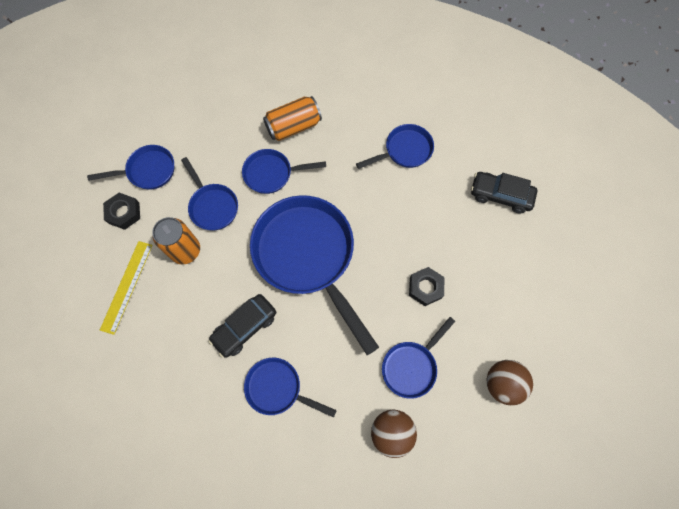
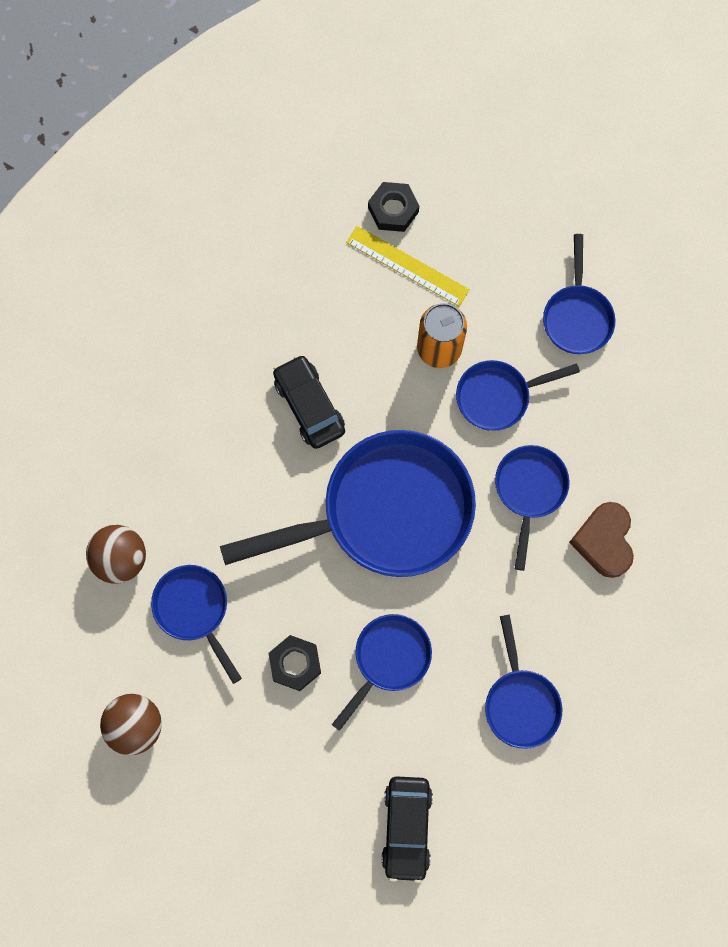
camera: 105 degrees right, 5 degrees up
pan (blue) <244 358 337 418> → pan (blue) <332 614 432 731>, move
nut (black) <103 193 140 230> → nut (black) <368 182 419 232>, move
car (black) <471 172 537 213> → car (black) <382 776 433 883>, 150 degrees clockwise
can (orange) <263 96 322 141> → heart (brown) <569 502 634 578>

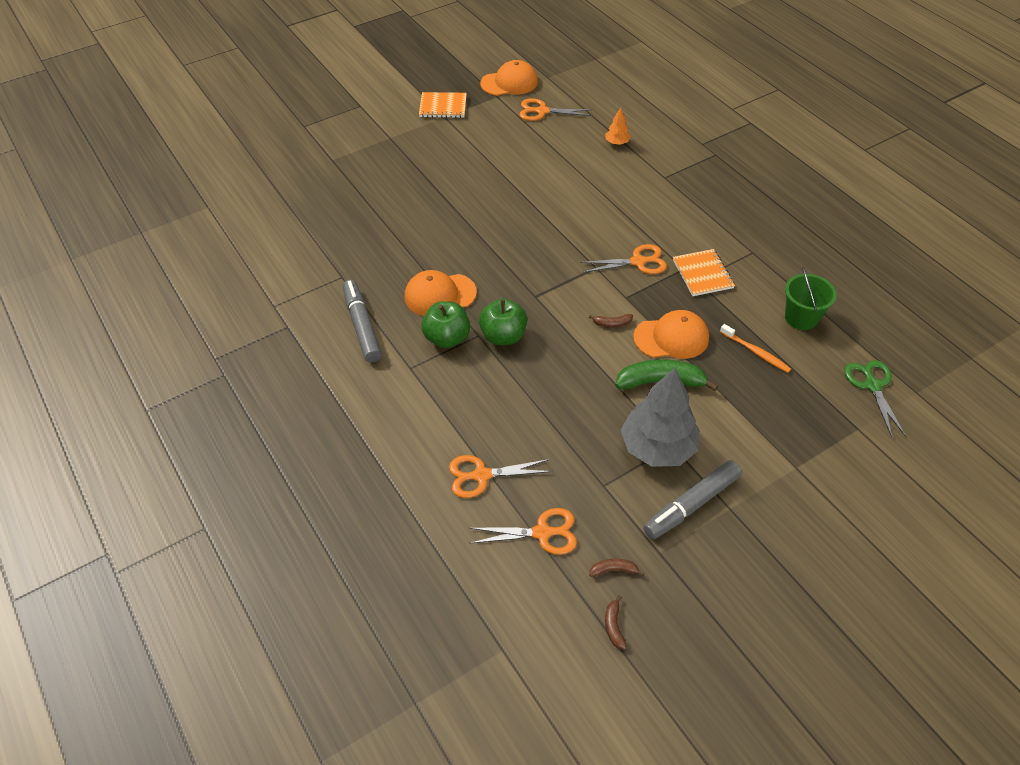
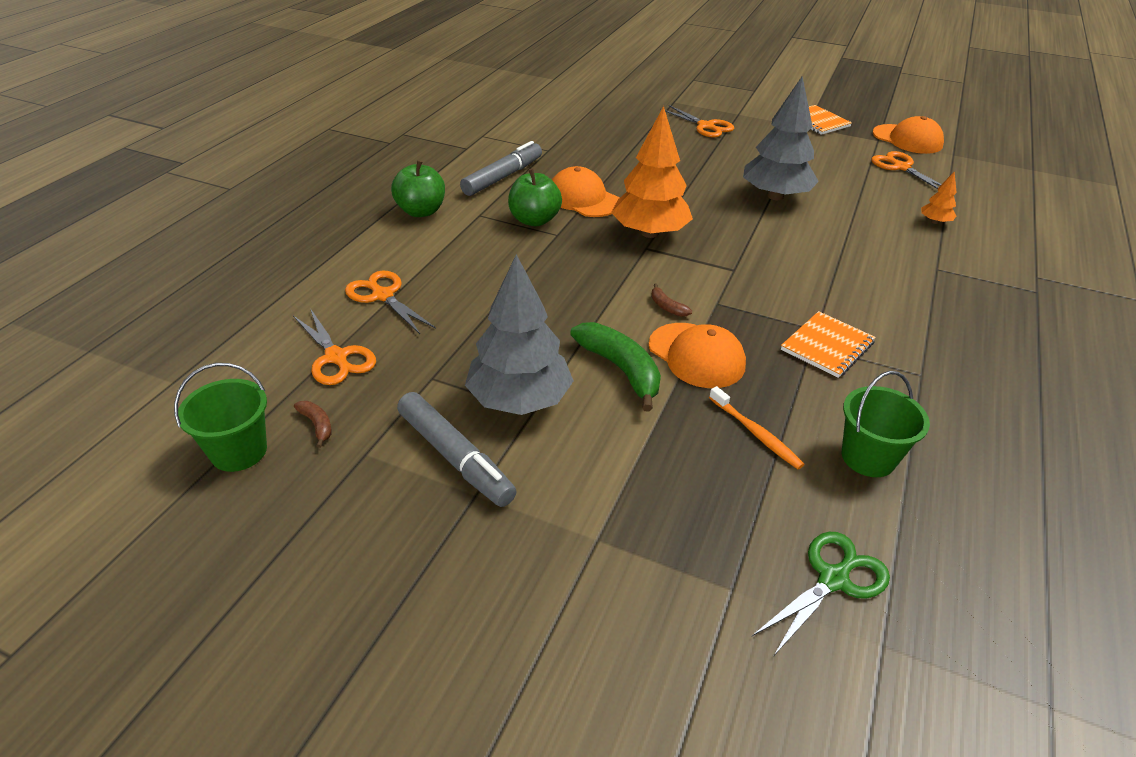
camera: 55 degrees right, 10 degrees down
banana (brown) <605 595 627 649> → bucket (green) <174 363 267 472>
apple (green) <479 298 527 345> → apple (green) <391 160 445 217>, move
marker (grey) <643 460 742 539> → marker (grey) <397 392 517 507>, 150 degrees counterclockwise
- → tree (orange) <611 106 693 238>
scissors (orange) <580 244 667 274> → scissors (orange) <661 105 734 138>, move
toothbrush (orange) <720 324 791 373> → toothbrush (orange) <709 386 805 469>, 45 degrees counterclockwise
- → tree (grey) <743 76 819 200>

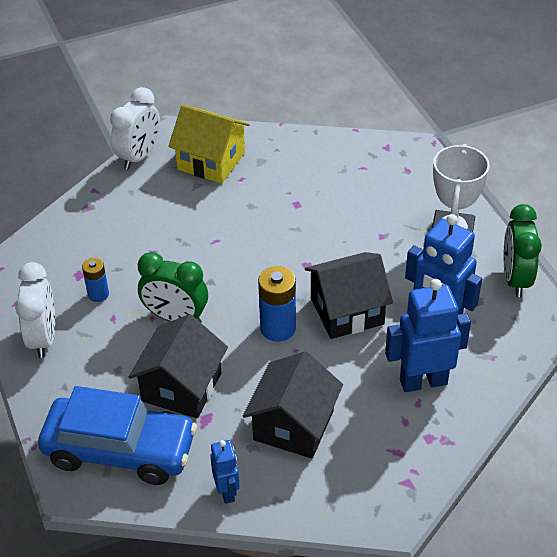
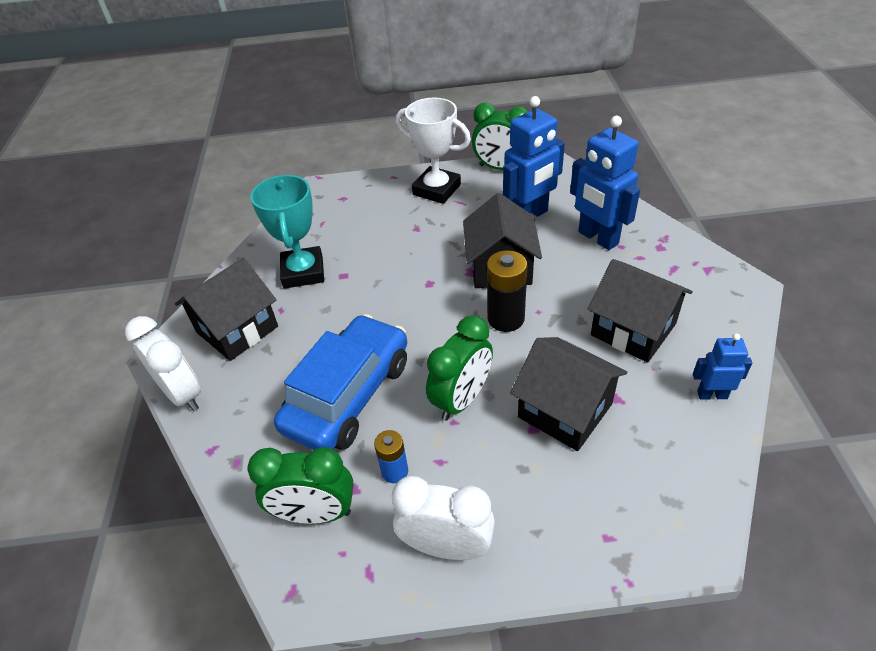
camera: 70 degrees left, 0 degrees up
house (yellow) <168 105 250 184> → house (black) <175 258 278 361>
- → clock (green) <247 447 354 524>
- → trophy (turquoise) <250 175 324 289>
car (blue) <38 386 197 485> → car (blue) <274 314 407 450>, move
battery (blue) <258 266 296 342> → battery (black) <487 250 527 332>
robot (blue) <385 279 471 392> → robot (blue) <570 116 640 250>, 45 degrees counterclockwise

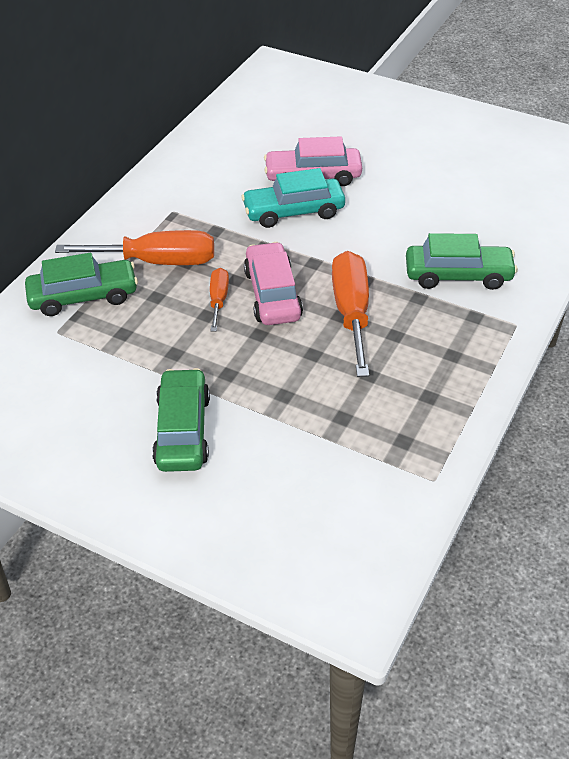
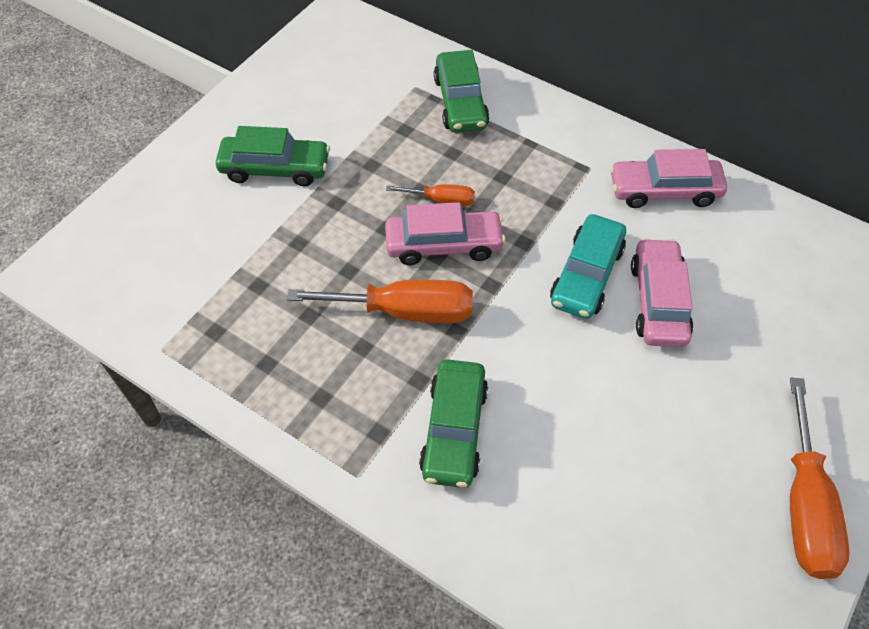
camera: 95 degrees right, 10 degrees up
car (turquoise) <241 168 345 228> → car (turquoise) <550 214 626 319>, 150 degrees counterclockwise
- → car (pink) <610 149 727 208>
screwdriver (orange) <55 230 214 265> → screwdriver (orange) <790 378 849 579>, move

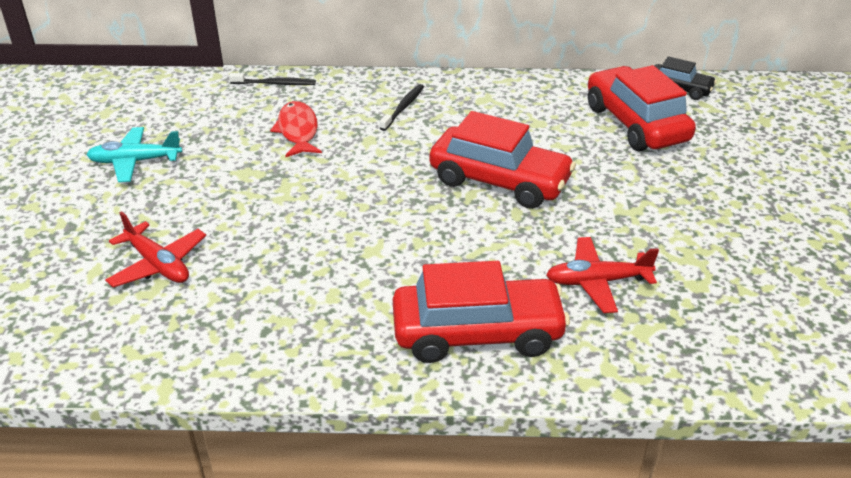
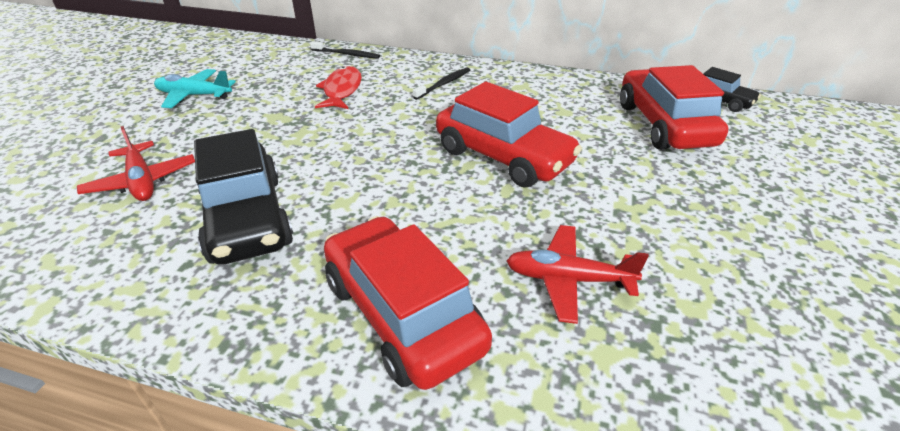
camera: 15 degrees right, 0 degrees up
- → car (black) <194 129 293 265>
car (red) <393 261 570 363> → car (red) <324 216 492 390>, 135 degrees counterclockwise

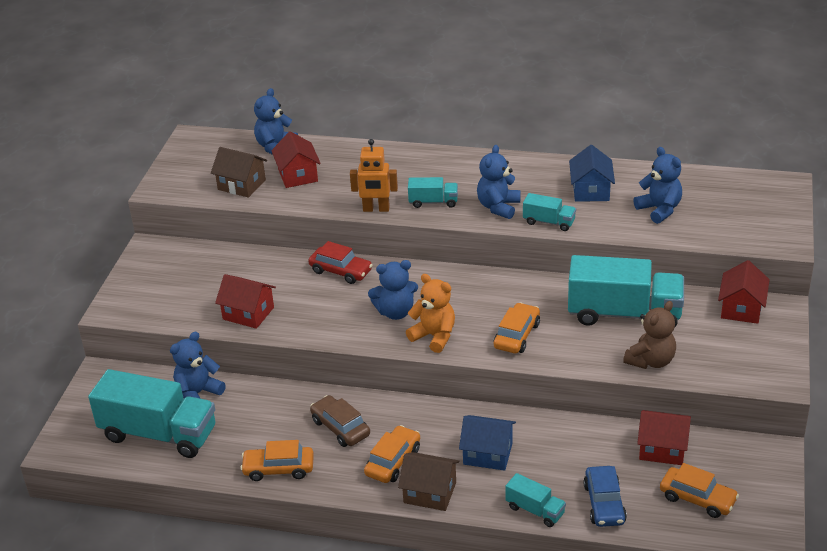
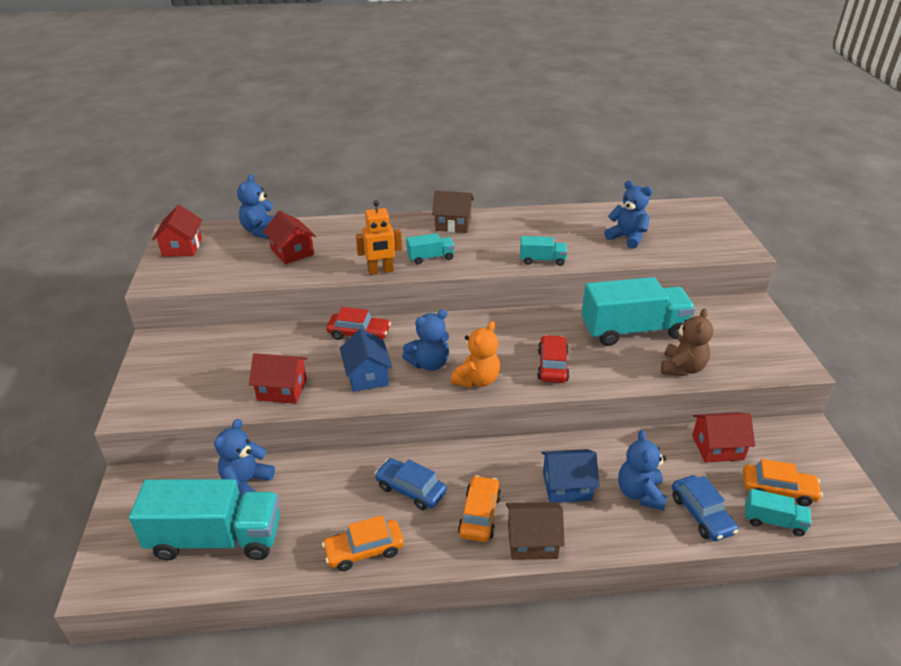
camera: 20 degrees left, 0 degrees up
house (red) <718 260 770 324> → house (red) <152 205 202 257>, move
house (blue) <569 145 615 202> → house (blue) <340 329 393 392>, move
car (brown) <310 395 370 447> → car (blue) <374 458 447 510>
house (brown) <211 147 267 198> → house (brown) <432 191 474 233>, move
teddy bear (orange) <406 274 455 353> → teddy bear (orange) <451 321 500 388>, 105 degrees clockwise
car (orange) <494 303 540 353> → car (red) <537 335 569 383>
teddy bear (blue) <477 145 521 219> → teddy bear (blue) <618 430 667 511>, move
truck (turquoise) <505 473 566 527> → truck (turquoise) <745 489 812 537>, move

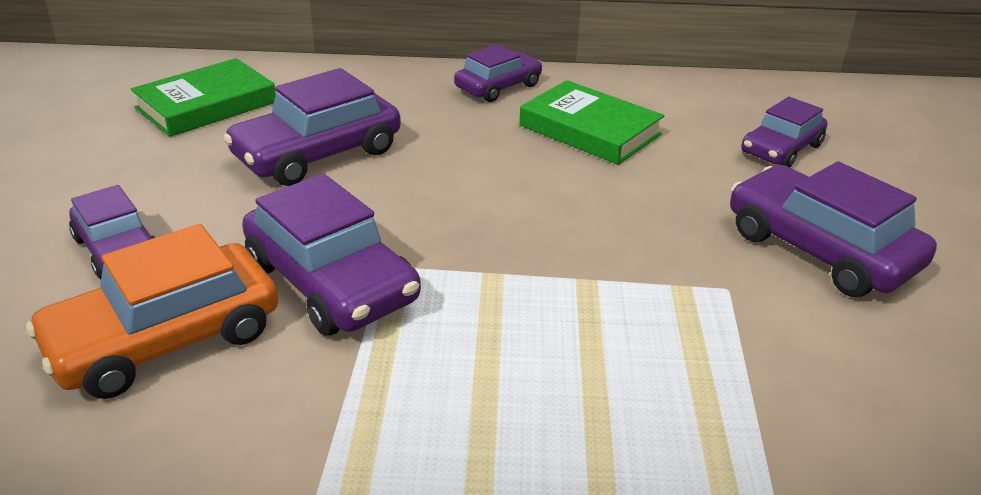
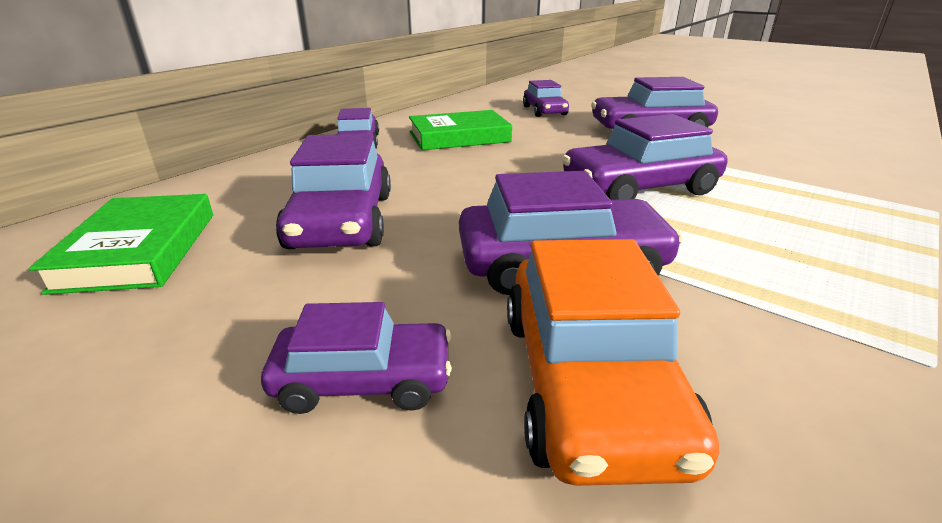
camera: 55 degrees left, 5 degrees down
- → car (purple) <562 114 728 200>

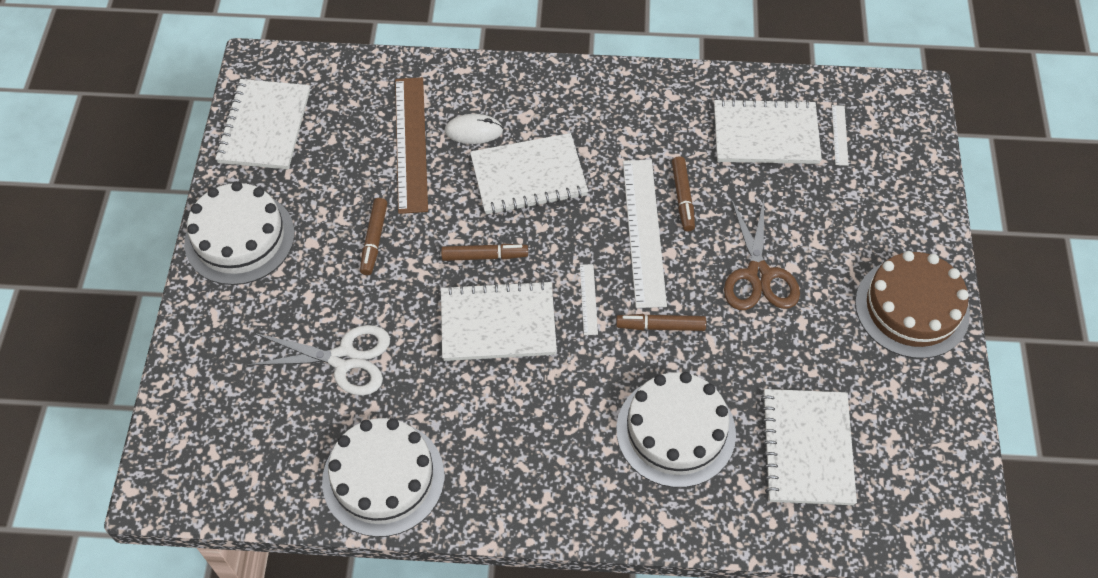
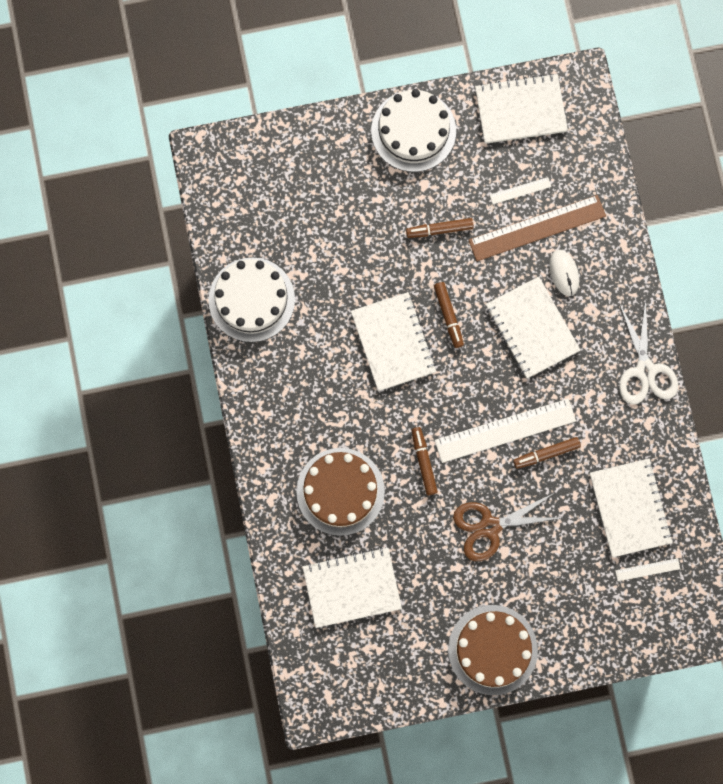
camera: 75 degrees right, 20 degrees up
cake (white) <616 372 736 488> → cake (brown) <296 448 385 536>
ruler (white) <580 264 598 335> → ruler (white) <490 177 551 204>, move
scissors (white) <247 325 390 396> → scissors (white) <619 299 678 405>, move

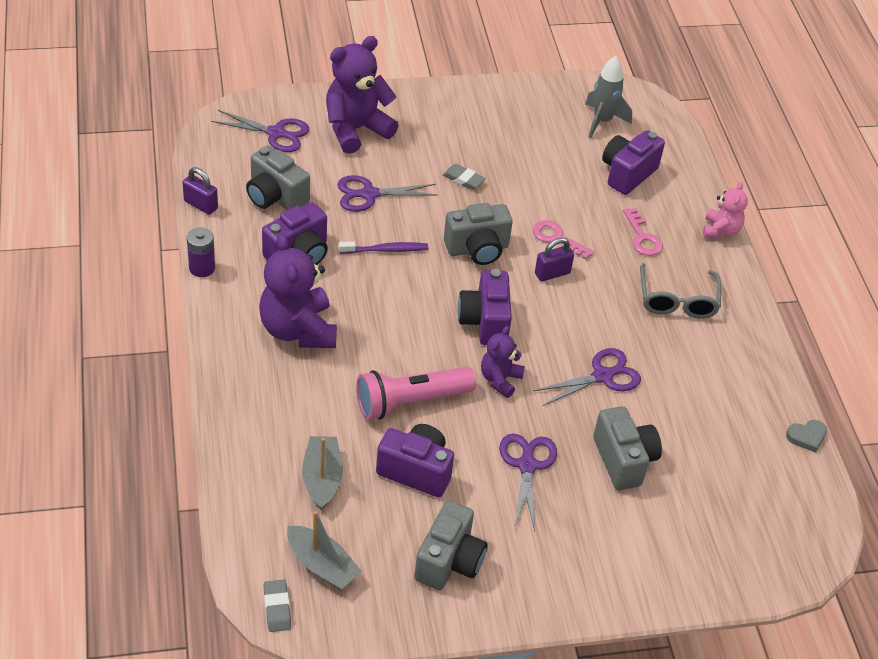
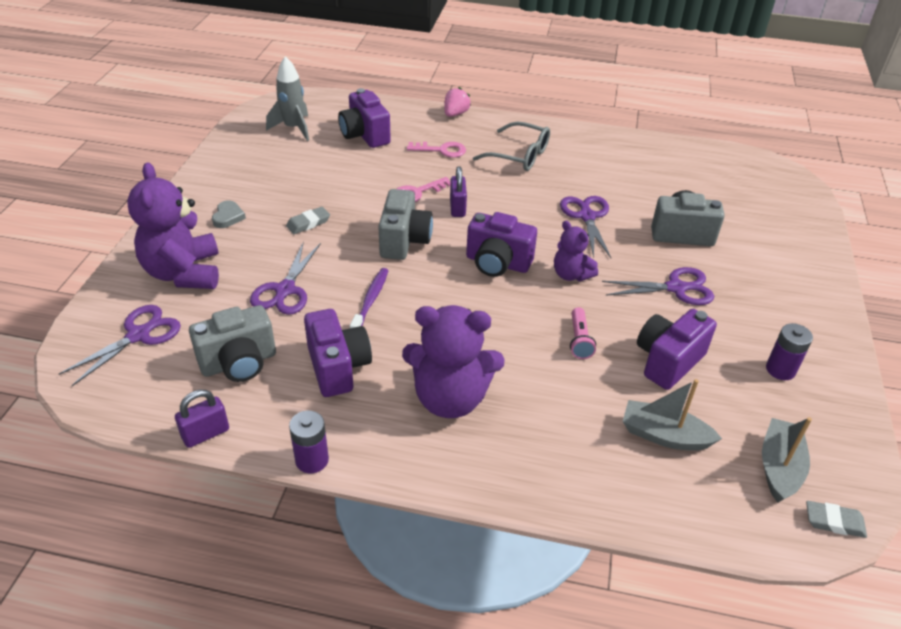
camera: 65 degrees left, 5 degrees down
heart (grey) <786 420 827 453> → heart (grey) <212 200 246 228>, move
teddy bear (pink) <703 182 748 239> → strawberry (pink) <444 87 471 117>
flashlight (pink) <357 367 476 420> → flashlight (pink) <570 307 596 359>, x0.51
scissors (purple) <499 434 557 531> → scissors (purple) <602 267 714 305>, 150 degrees clockwise
boat (grey) <287 511 362 590> → boat (grey) <762 417 812 503>, 45 degrees counterclockwise
camera (grey) <414 500 488 590> → battery (purple) <766 323 813 380>

